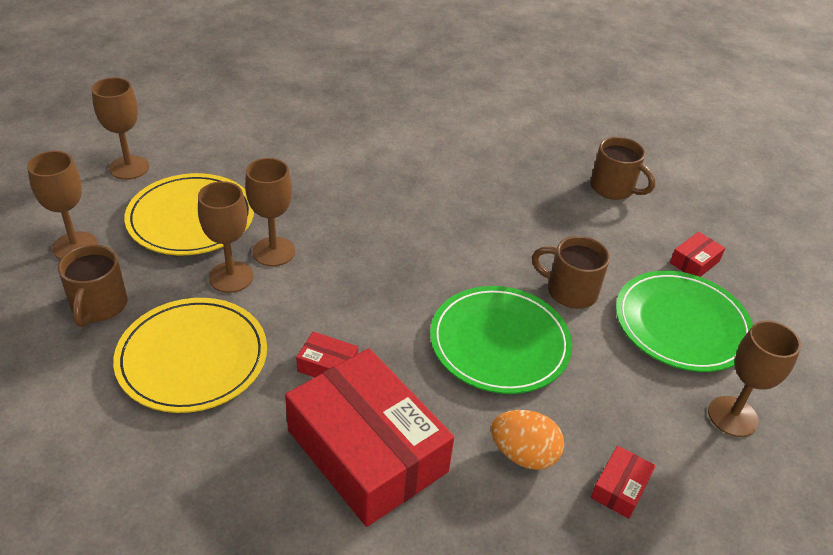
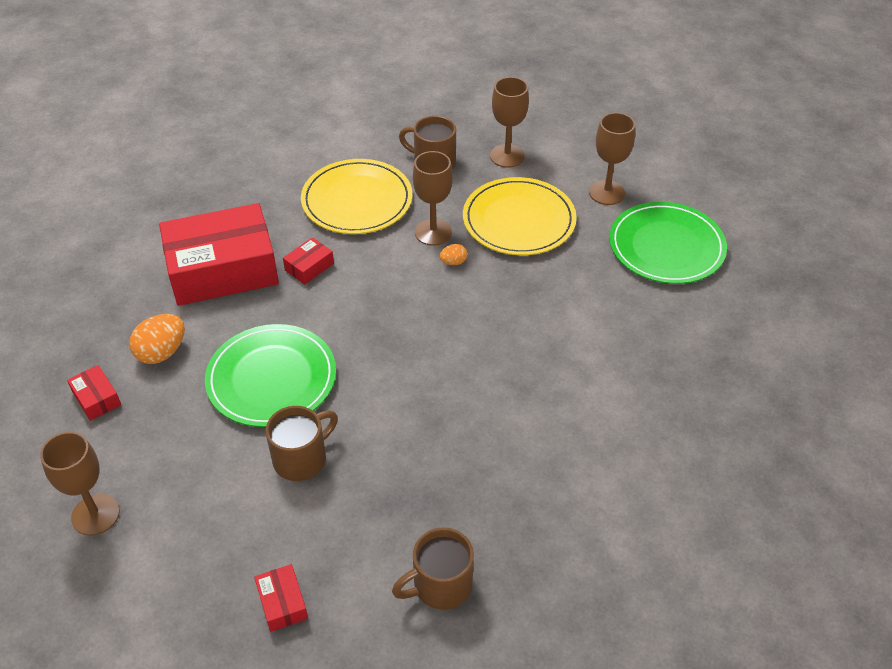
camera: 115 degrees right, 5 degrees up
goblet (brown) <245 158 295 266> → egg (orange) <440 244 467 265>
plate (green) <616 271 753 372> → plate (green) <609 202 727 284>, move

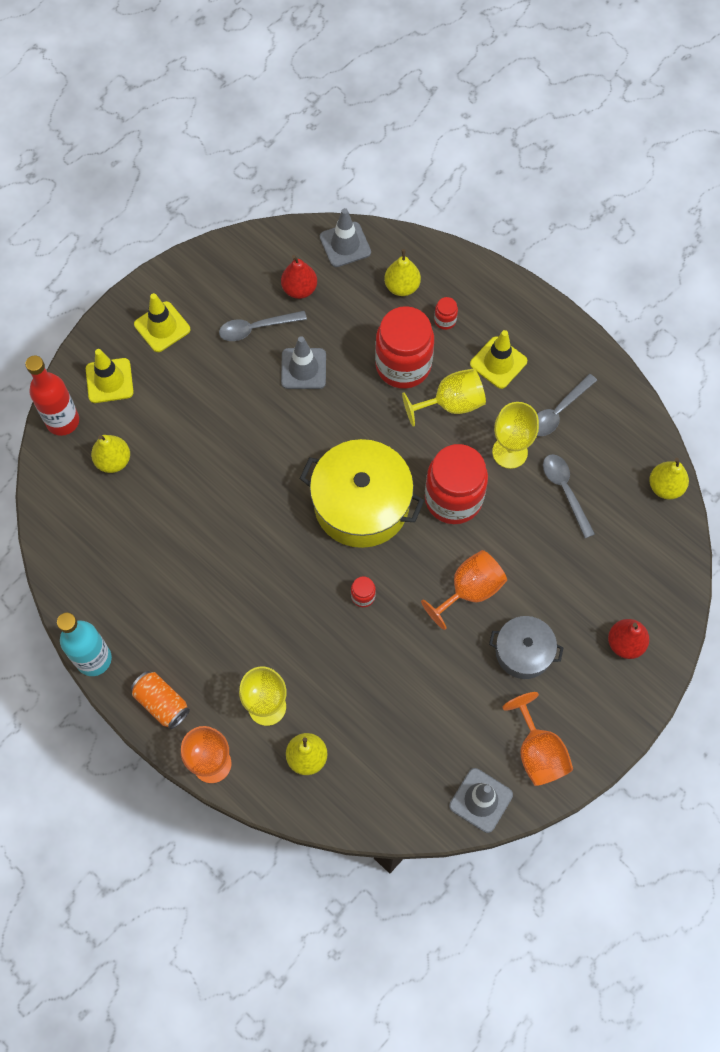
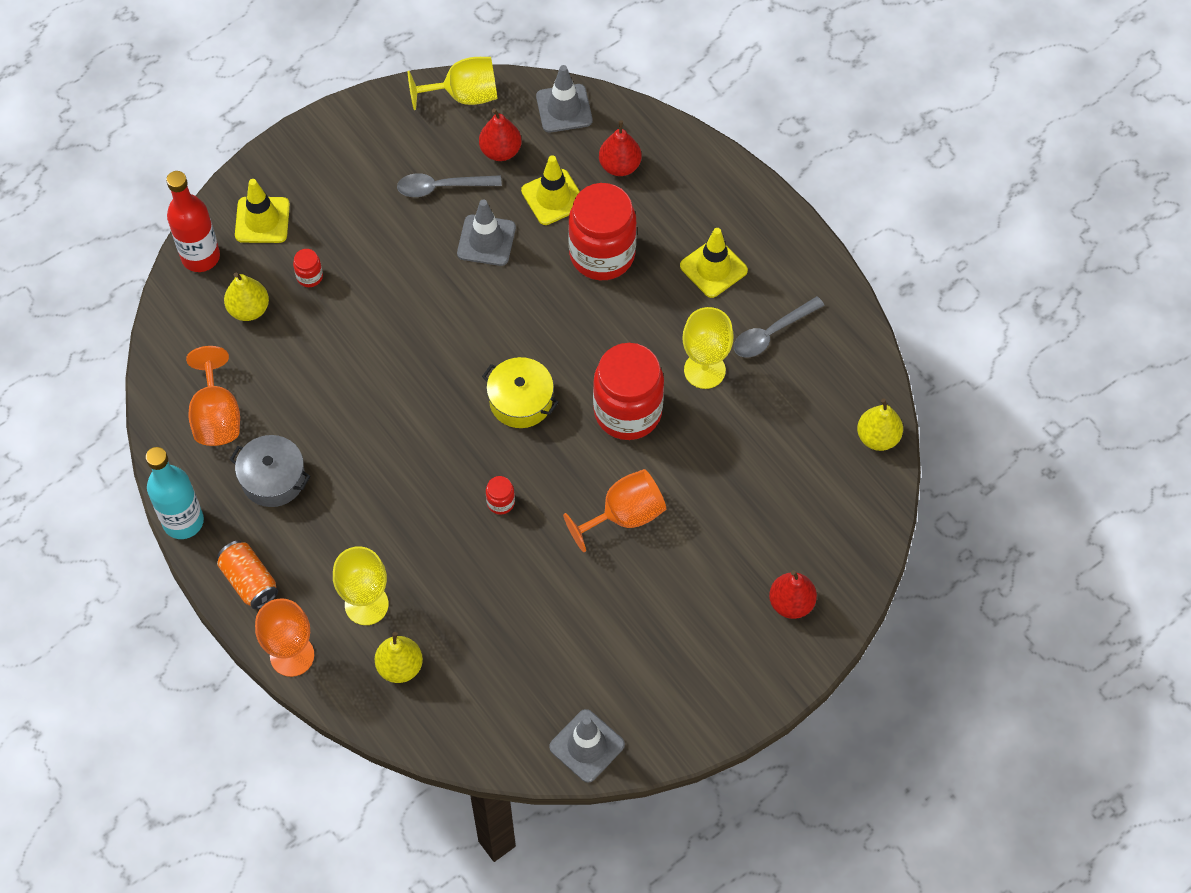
camera: 10 degrees right, 5 degrees down
goblet (orange) <502 692 573 786> → goblet (orange) <186 346 240 446>, move
pot (grey) <489 616 563 679> → pot (grey) <230 435 310 507>, move
jar (red) <434 297 458 330> → jar (red) <293 249 323 287>, move
goblet (yellow) <402 369 486 427> → goblet (yellow) <408 57 498 110>, move
pot (yellow) <300 439 424 548> → pot (yellow) <482 357 559 428>, x0.57
traffic cone (yellow) <134 293 190 352> → traffic cone (yellow) <521 155 580 225>, move
pear (yellow) <384 249 421 296> → pear (red) <599 120 642 176>
spoon (grey) <543 454 595 538> → -

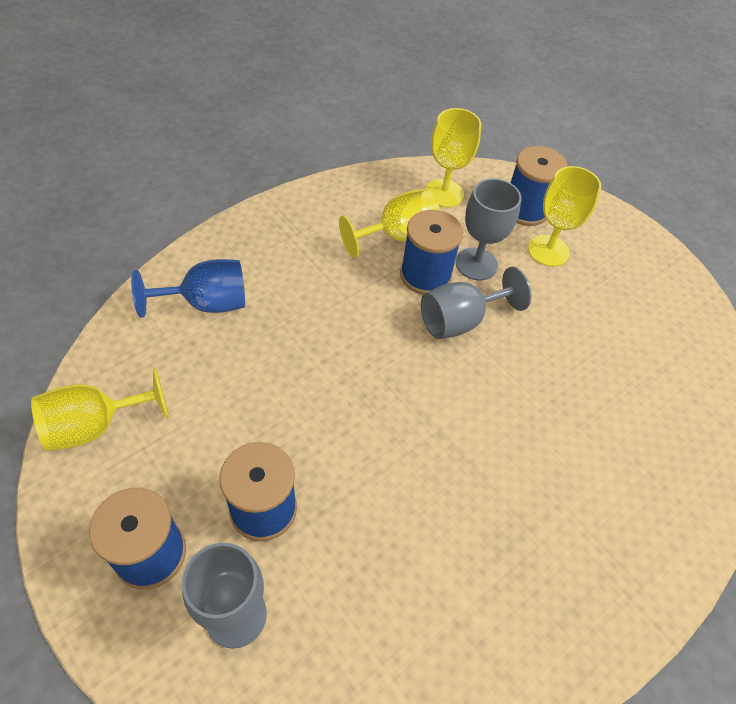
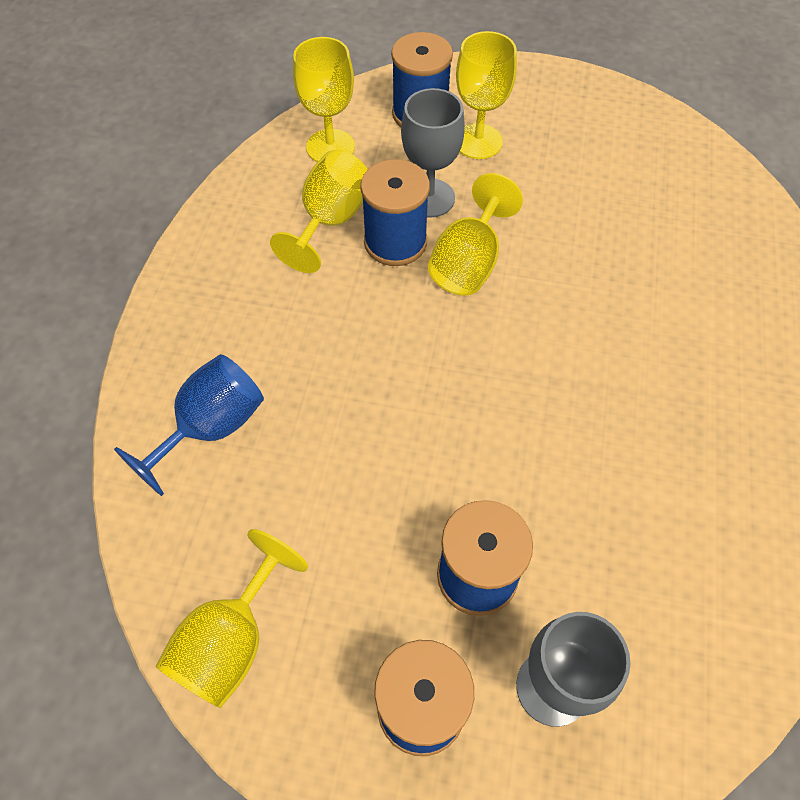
camera: 35 degrees left, 5 degrees up
goblet (grey) <421 267 531 339> → goblet (yellow) <428 173 523 296>

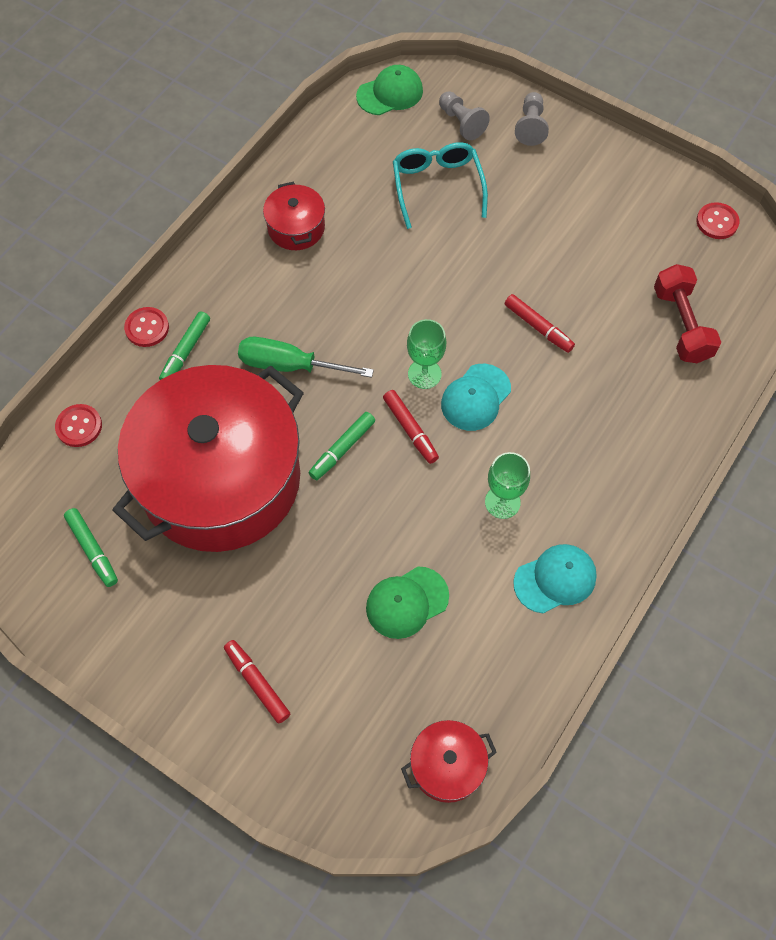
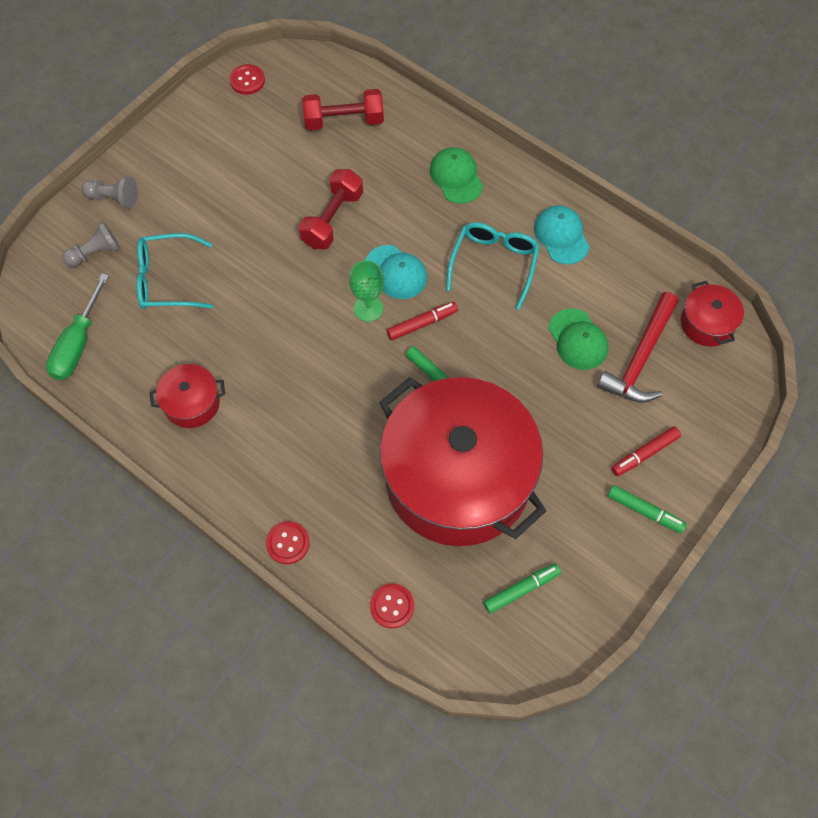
camera: 85 degrees left, 0 degrees up
screwdriver (green) <238 337 374 378> → screwdriver (green) <46 273 109 380>, move
marker (red) <505 294 575 353> → dumbbell (red) <299 169 363 249>
cap (green) <356 65 423 115> → cap (green) <430 147 483 204>, move
goblet (green) <485 452 530 519> → glasses (turquoise) <446 222 540 310>
- → hammer (red) <597 292 679 403>
marker (green) <159 311 210 380> → marker (green) <607 485 687 533>, move

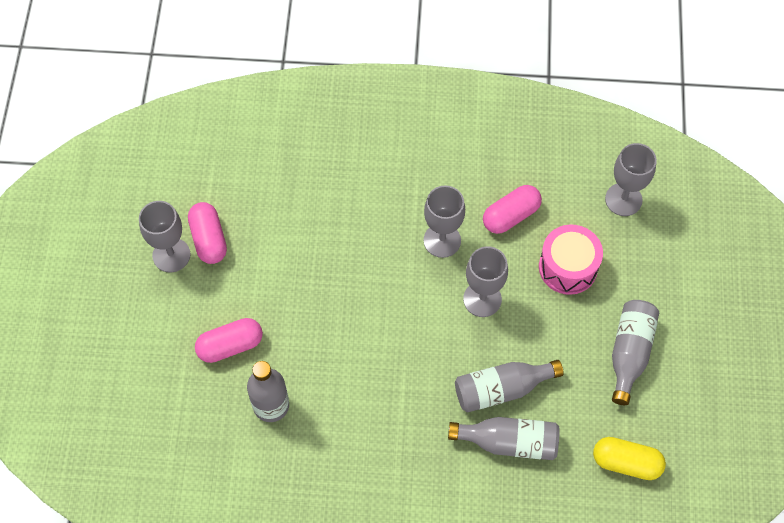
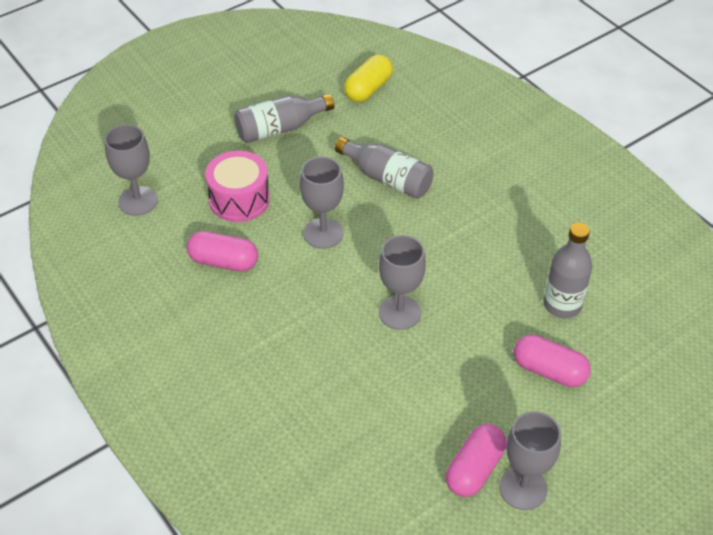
camera: 130 degrees left, 15 degrees down
capsule (yellow) <593 437 666 480> → capsule (yellow) <344 55 393 102>, 60 degrees clockwise
goblet (grey) <424 185 465 258> → goblet (grey) <379 235 426 330>, move
bottle (grey) <448 417 560 460> → -

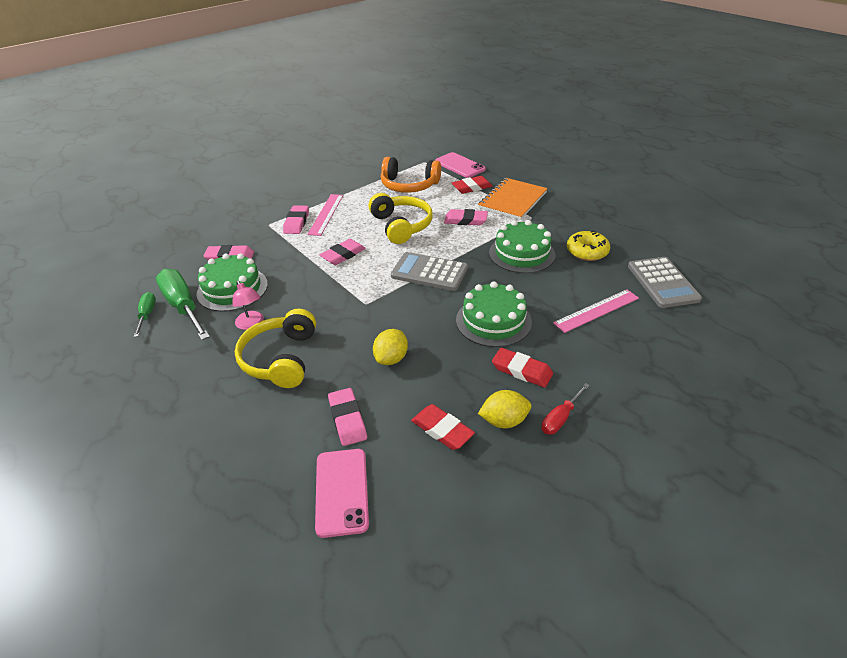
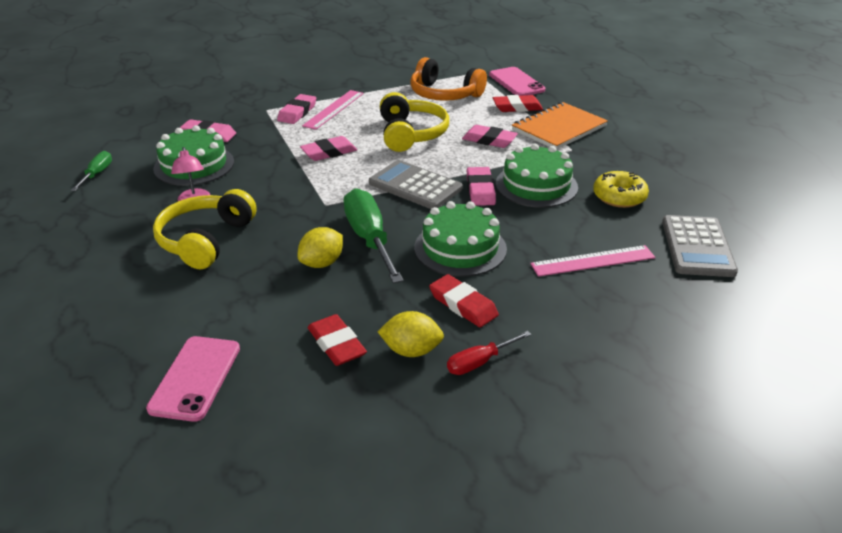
camera: 15 degrees right, 5 degrees down
screwdriver (green) <156 269 210 340> → screwdriver (green) <344 188 403 284>, move
eraser (pink) <328 388 367 446> → eraser (pink) <467 167 496 206>, move

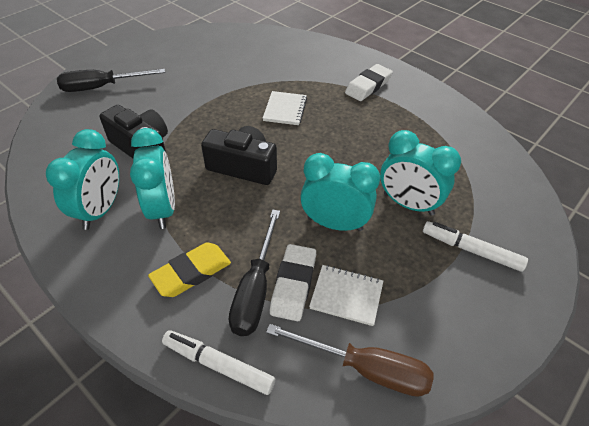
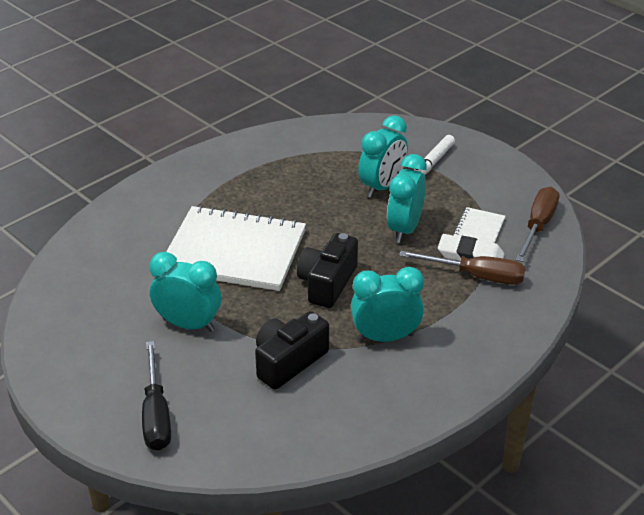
camera: 85 degrees left, 10 degrees down
clock (turquoise) <46 129 119 230> → clock (turquoise) <150 252 221 332>, move
notebook (white) <262 91 307 125> → notebook (white) <166 205 306 291>, x2.34
screwdriver (black) <229 210 280 336> → screwdriver (brown) <399 251 525 285>
eraser (yellow) <148 242 231 297> → -
marker (white) <162 330 275 395> → -
eraser (white) <345 64 393 101> → -

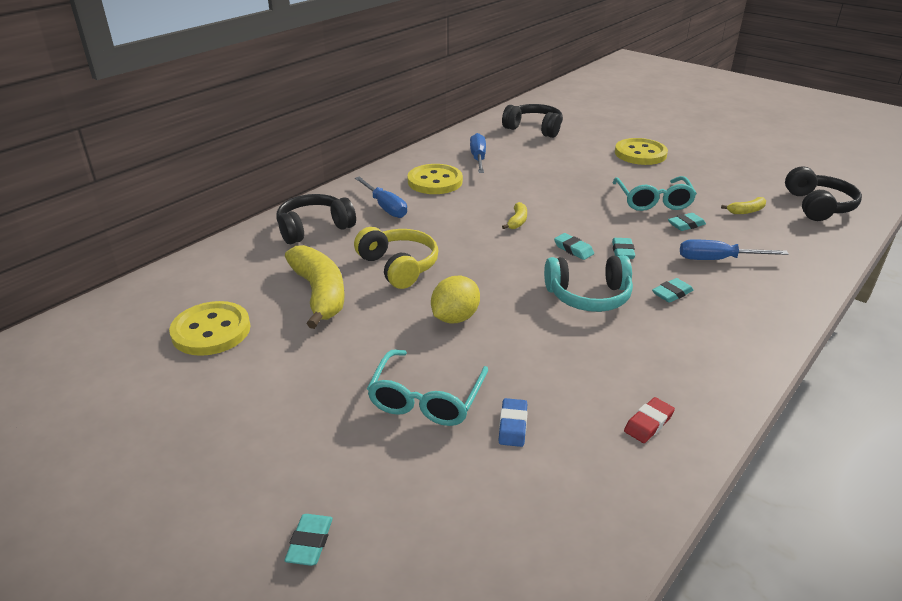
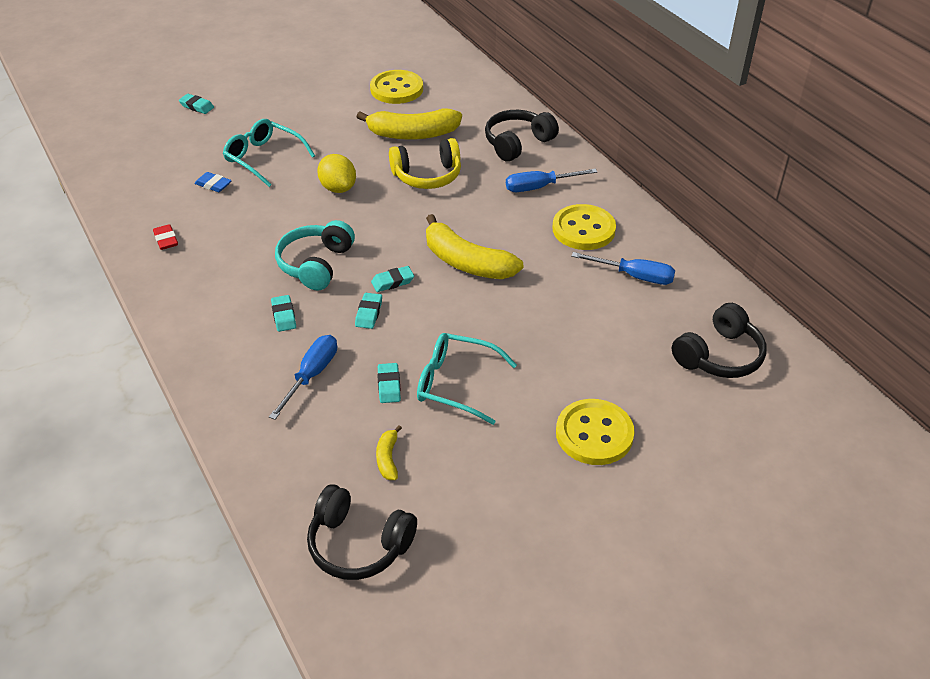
camera: 110 degrees right, 10 degrees up
eraser (turquoise) <612 238 635 259> → eraser (turquoise) <355 293 382 329>, 75 degrees clockwise
banana (yellow) <502 202 527 229> → banana (yellow) <426 214 523 279>, x2.21
headphones (black) <276 194 356 244> → headphones (black) <485 110 559 162>, 120 degrees counterclockwise

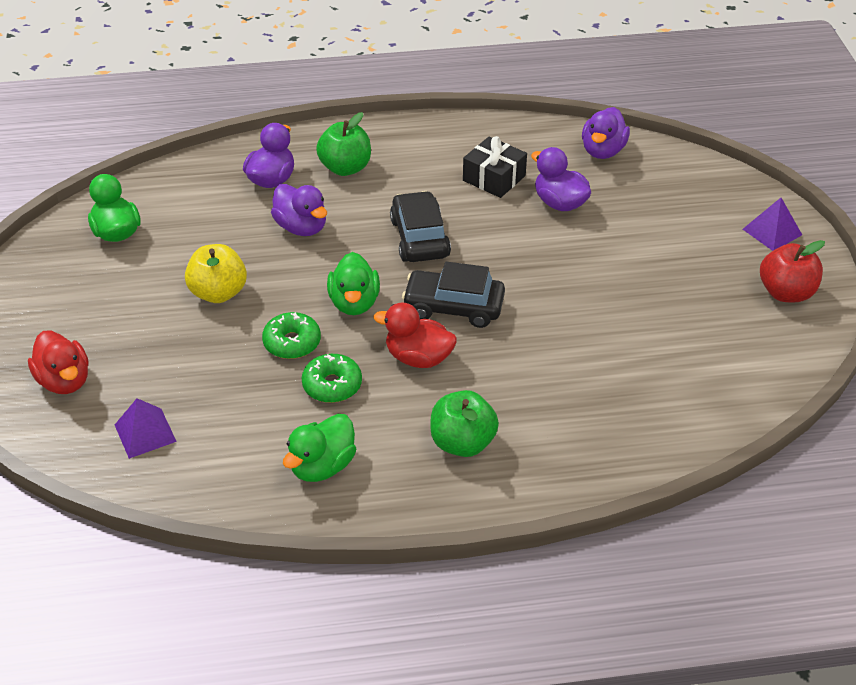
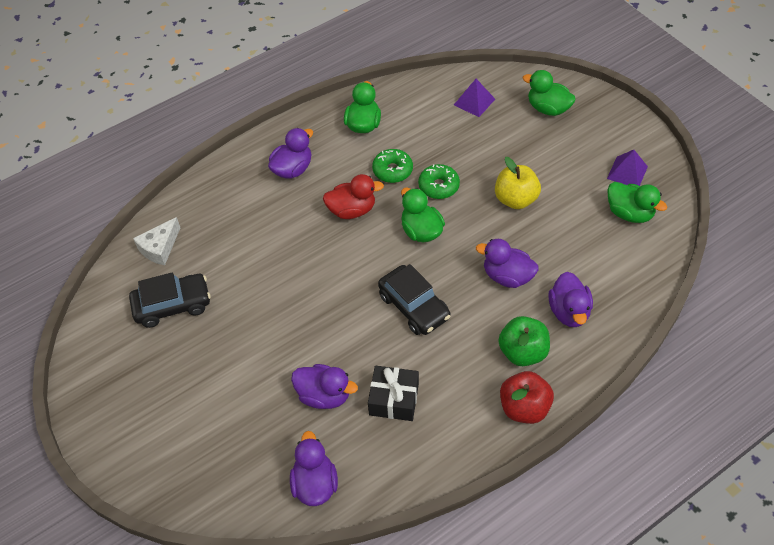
camera: 155 degrees right, 10 degrees up
car (black) <402 262 505 328> → car (black) <129 272 211 328>, move
- → cheese (white) <133 217 181 265>
apple (green) <430 390 499 457> → duck (purple) <268 128 313 179>
apple (red) <760 240 825 302> → apple (red) <500 371 554 424>, move
duck (red) <28 331 89 394> → duck (green) <523 70 576 116>
pyramid (purple) <743 198 802 251> → pyramid (purple) <607 150 648 186>, move

